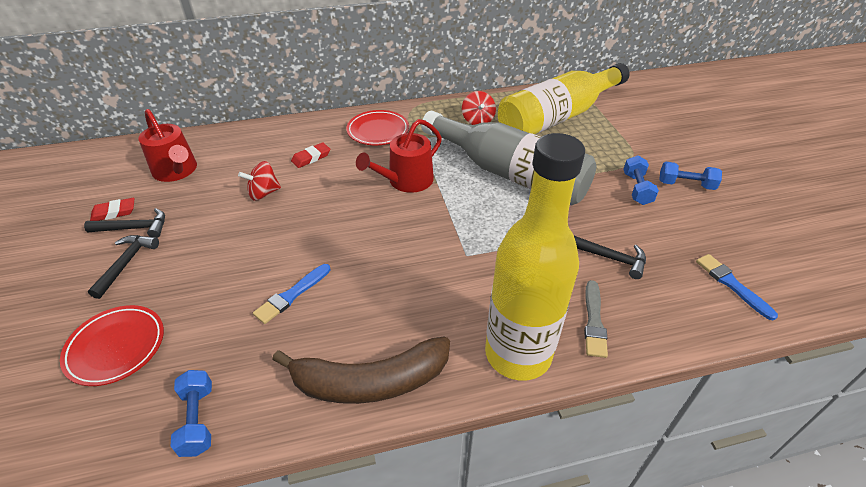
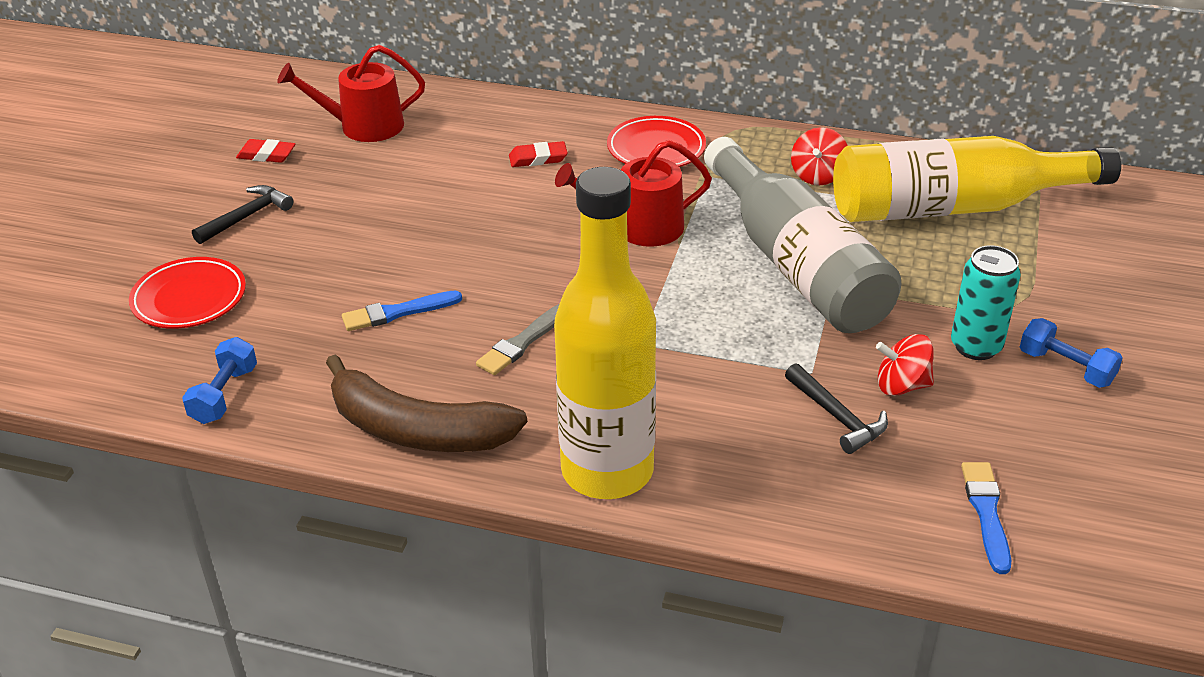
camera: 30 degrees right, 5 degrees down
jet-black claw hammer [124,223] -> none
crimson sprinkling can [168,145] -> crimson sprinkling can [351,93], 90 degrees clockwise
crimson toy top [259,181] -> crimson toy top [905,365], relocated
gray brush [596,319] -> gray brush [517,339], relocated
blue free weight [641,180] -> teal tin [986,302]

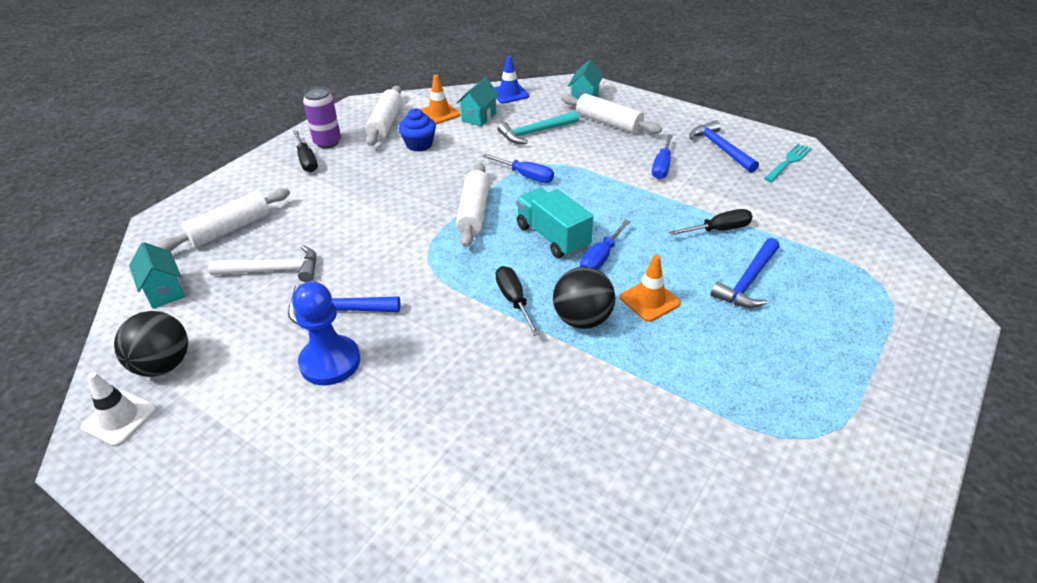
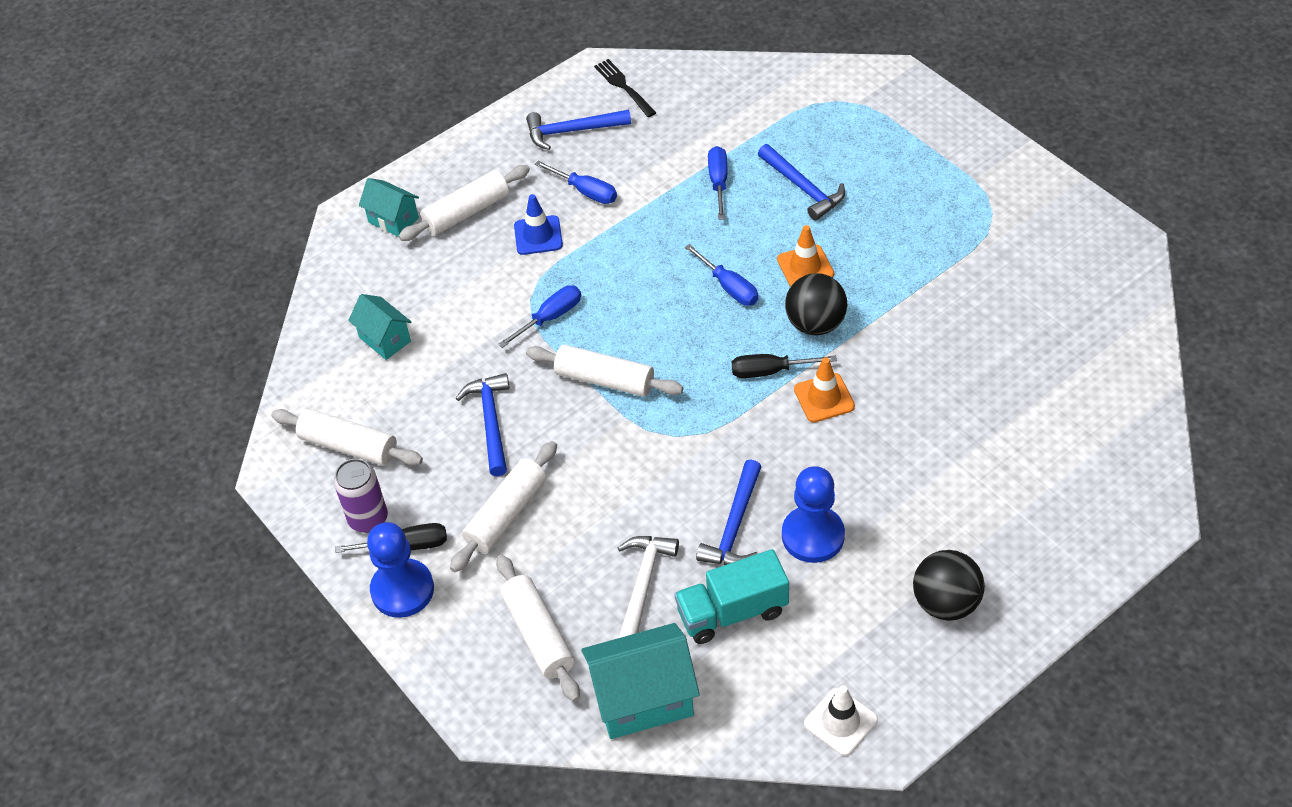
camera: 70 degrees left, 10 degrees up
jet-black ball [151,344] -> jet-black ball [949,585], relocated
teal toy house [157,275] -> teal toy house [640,681], x1.70
blue muffin [417,130] -> none
bright orange traffic cone [440,99] -> bright orange traffic cone [824,389], relocated
blue traffic cone [511,79] -> blue traffic cone [538,224], relocated
teal claw hammer [538,127] -> none
teal toy truck [554,223] -> teal toy truck [731,596], relocated
jet-black screwdriver [711,222] -> blue screwdriver [717,183]
teal table fork [788,162] -> jet-black table fork [625,88]
none -> blue chess pawn [400,570]
none -> white pastry roller [503,506]
none -> blue claw hammer [483,424]

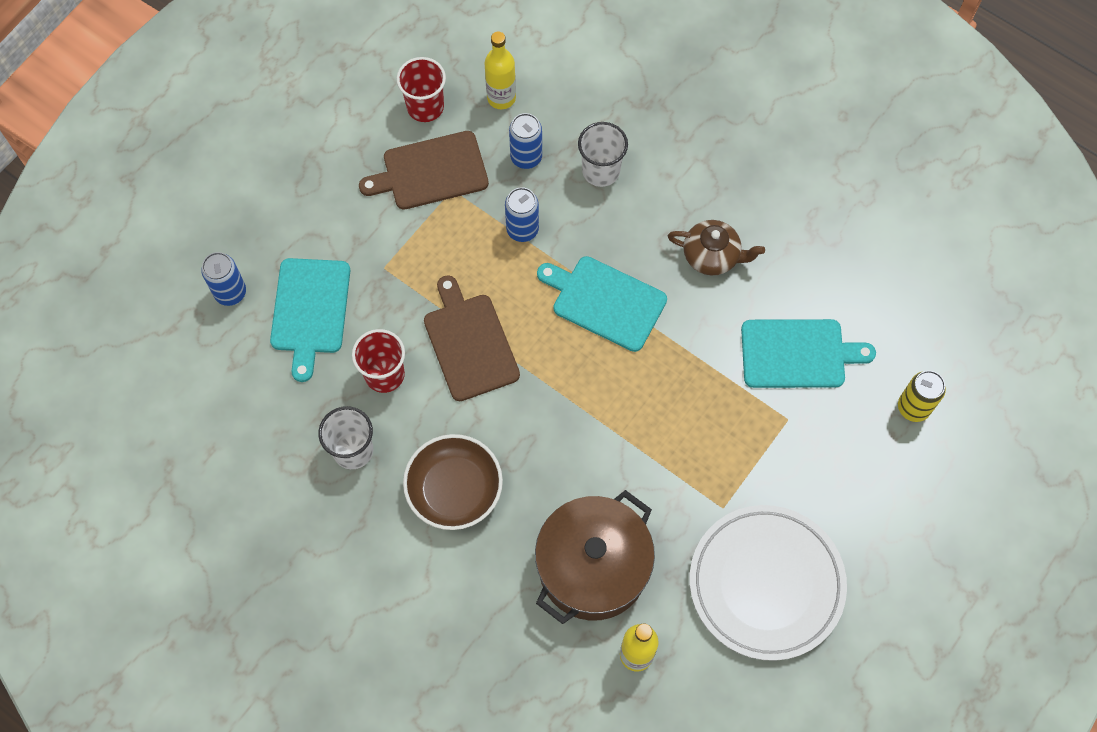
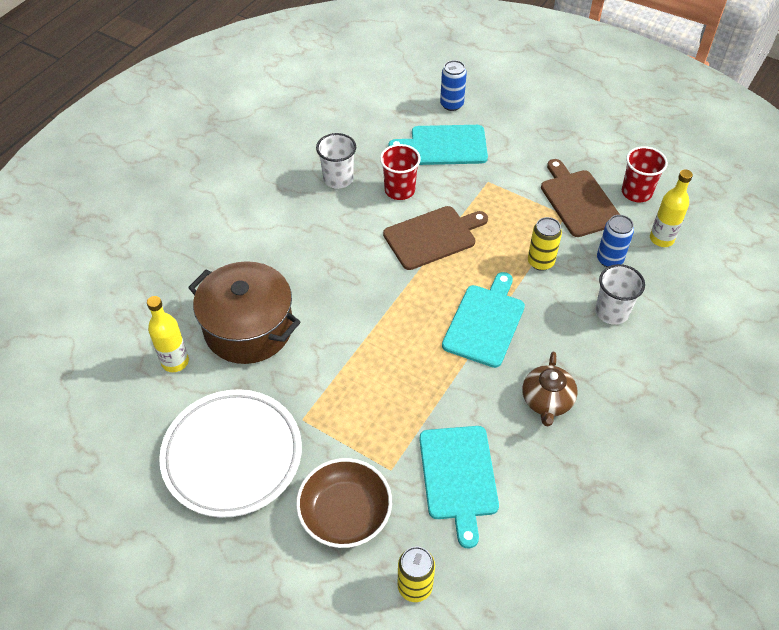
camera: 85 degrees right, 15 degrees down
brown deep dish [453,482] -> brown deep dish [344,503], relocated
blue tin [522,214] -> bright yellow tin [545,244]

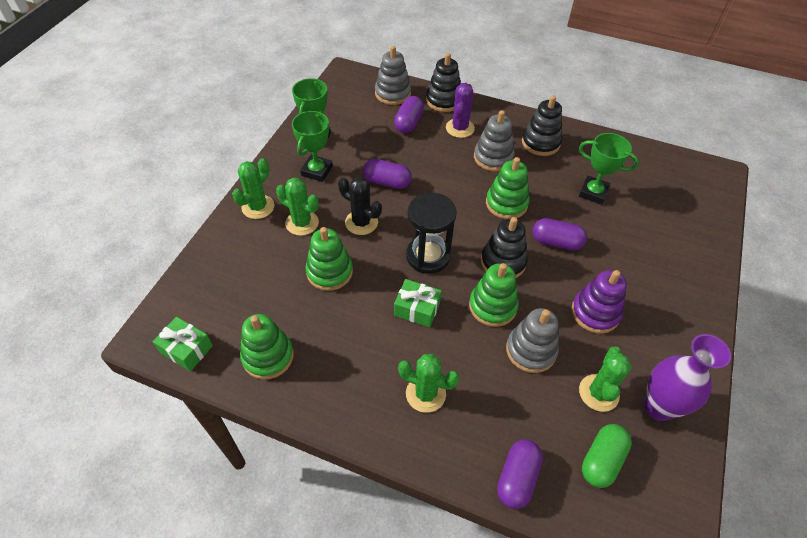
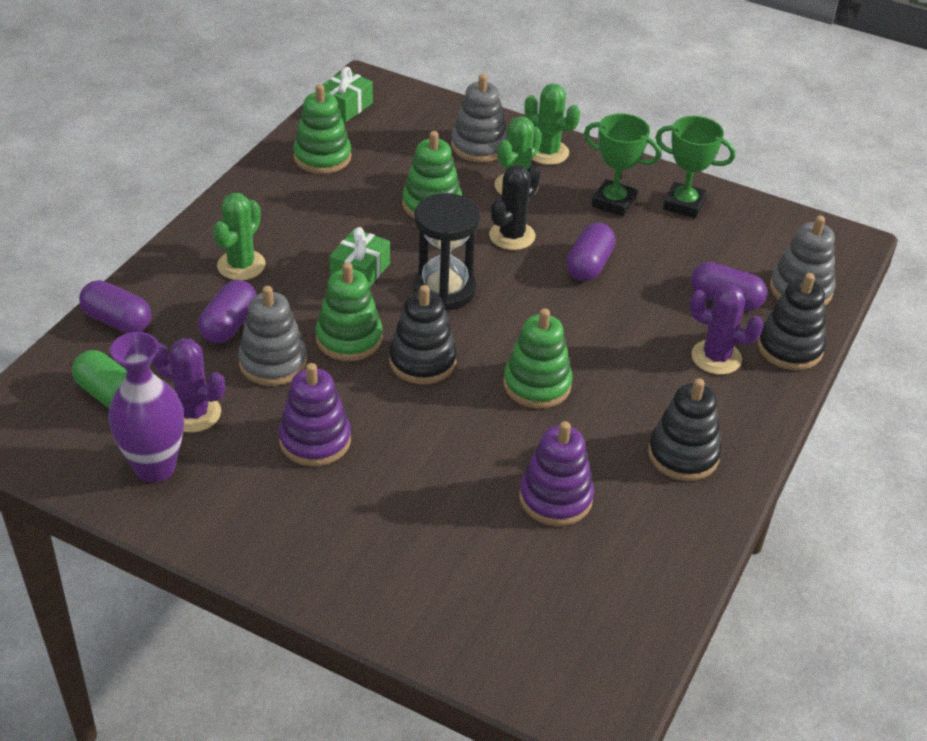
camera: 95 degrees right, 10 degrees down
gray stacking rings [494,141] -> gray stacking rings [479,118], relocated
violet capsule [559,234] -> violet capsule [227,311], relocated
green award cup [609,169] -> violet stacking rings [556,473]
green prickly plant [605,379] -> violet prickly plant [188,385]

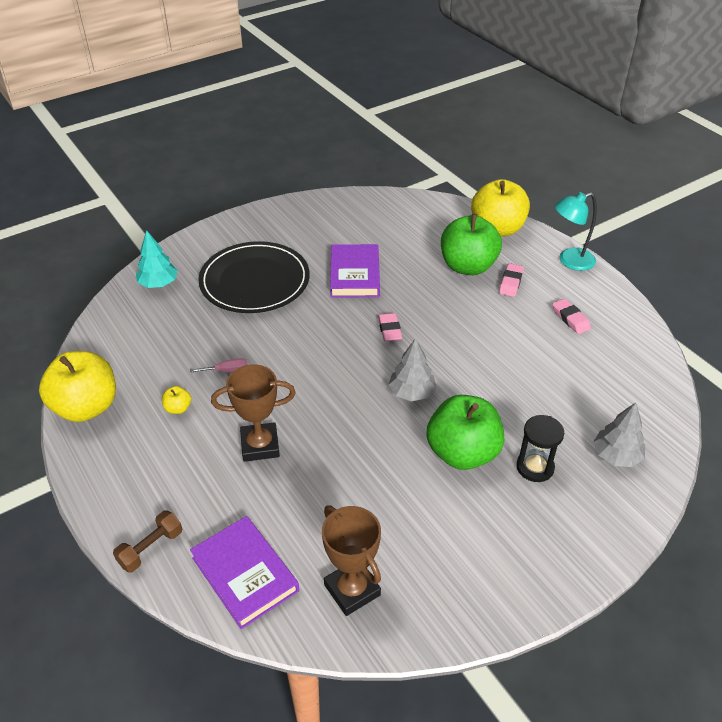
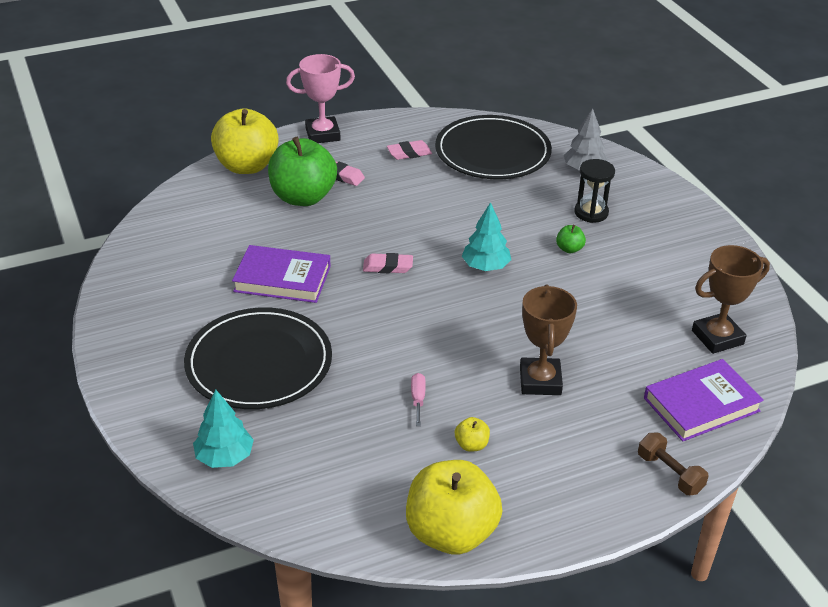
camera: 80 degrees left, 5 degrees down
gray tree [412,369] -> teal tree [486,236]
green apple [466,432] -> green apple [571,239], x0.40
teal lamp [576,231] -> rosy award cup [320,98]
none -> jet-black plate [493,147]

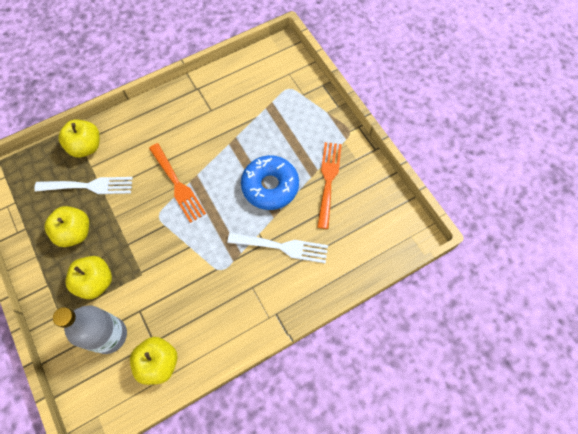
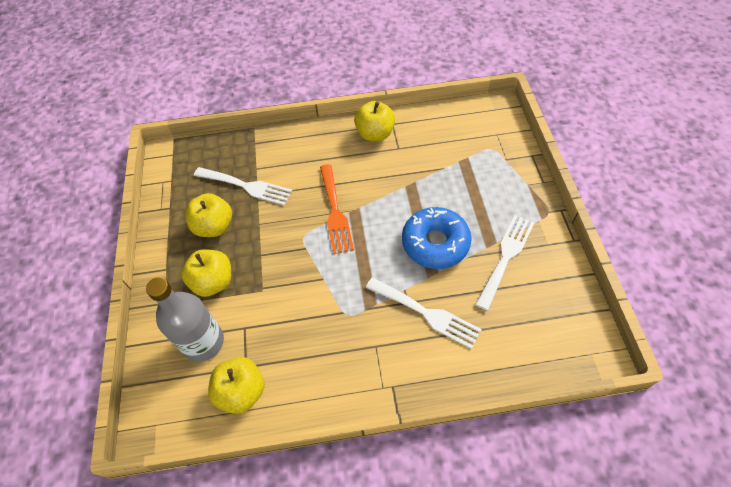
camera: 25 degrees right, 10 degrees down
bright yellow apple [79,138] -> bright yellow apple [374,121], relocated
bright orange table fork [329,185] -> white table fork [504,263]

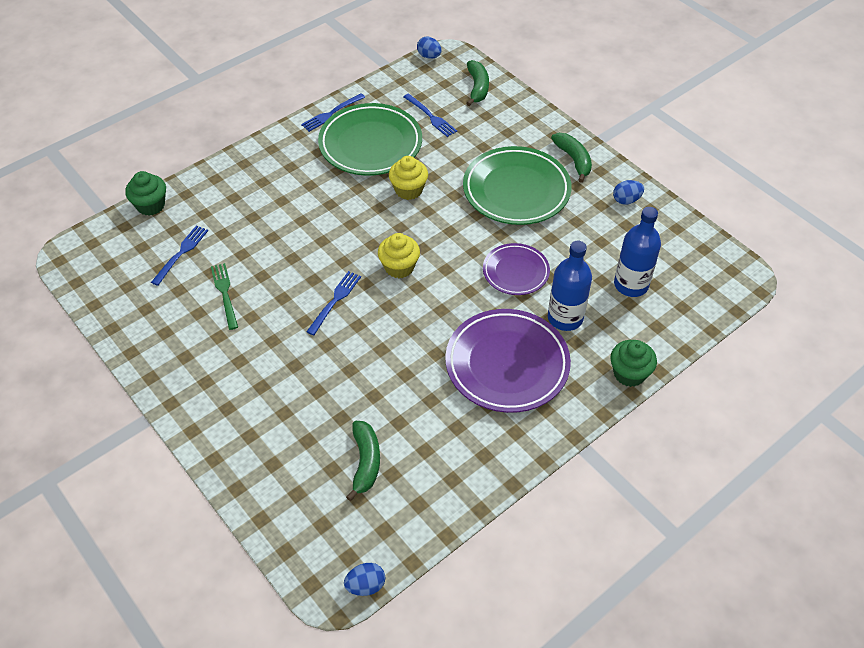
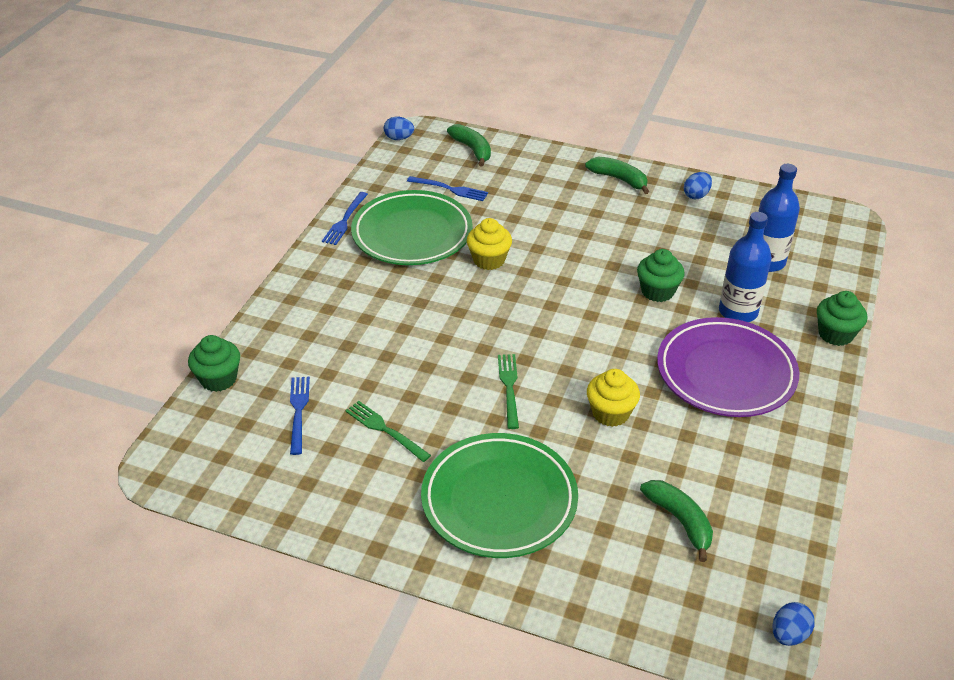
camera: 30 degrees left, 10 degrees down
blue table fork [333,303] -> green table fork [508,391]
bright yellow muffin [399,255] -> bright yellow muffin [613,398], relocated
green plate [517,185] -> green plate [499,495], relocated
violet plate [516,269] -> green muffin [661,275]

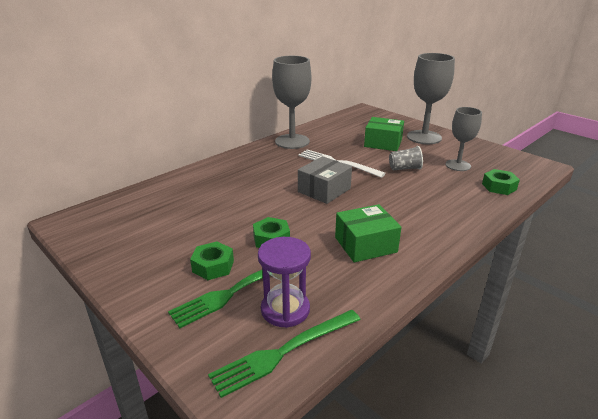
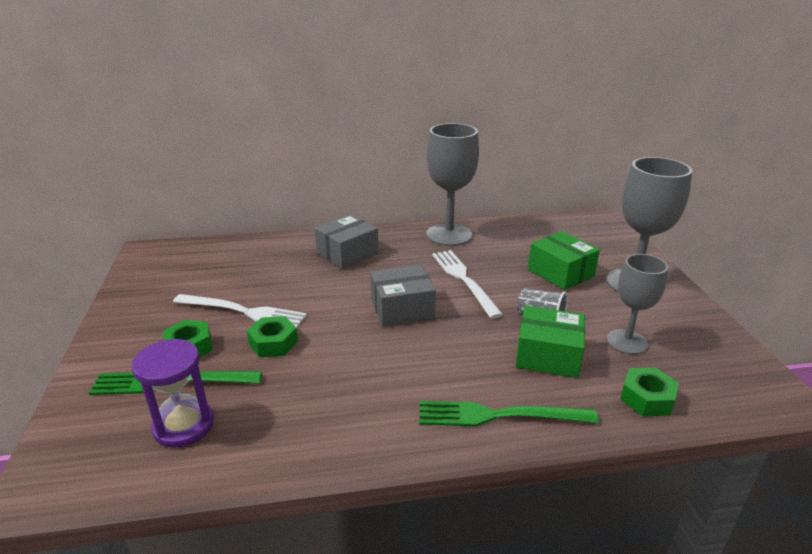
camera: 35 degrees right, 0 degrees up
green table fork [284,354] -> green table fork [509,413], relocated
green parcel [368,233] -> green parcel [550,342], relocated
none -> white table fork [240,311]
none -> gray parcel [346,241]

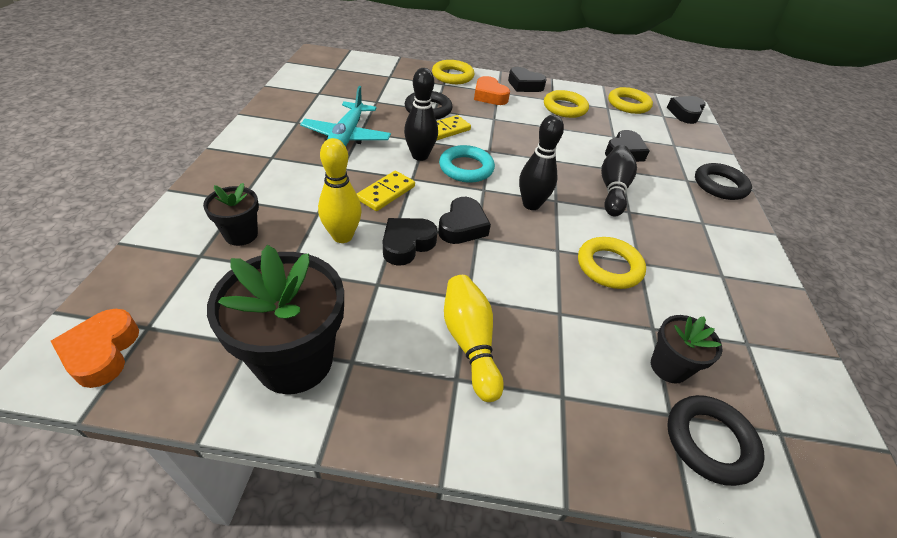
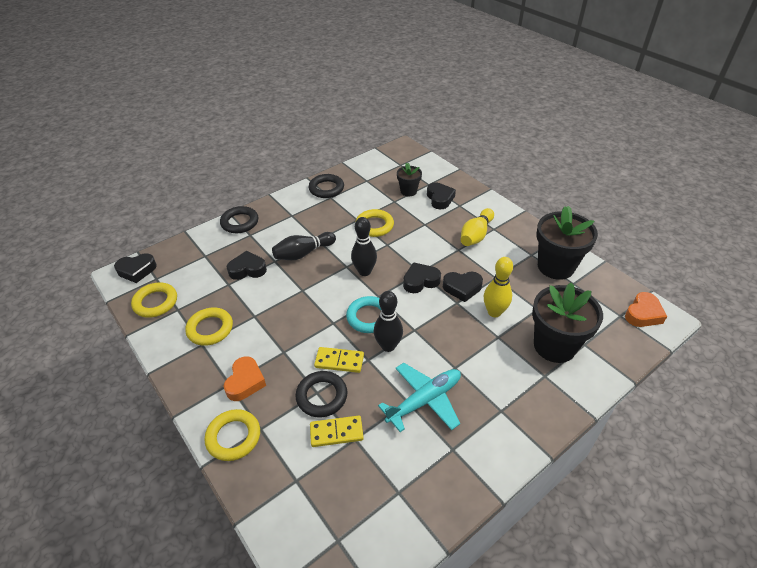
camera: 130 degrees left, 0 degrees up
jet-black potted plant [231,214] -> jet-black potted plant [567,323], x1.88
bright yellow domino tile [386,191] -> bright yellow domino tile [337,431], relocated
jet-black heart shape [527,79] -> jet-black heart shape [441,195], relocated
jet-black hoop [716,440] -> jet-black hoop [326,186], relocated

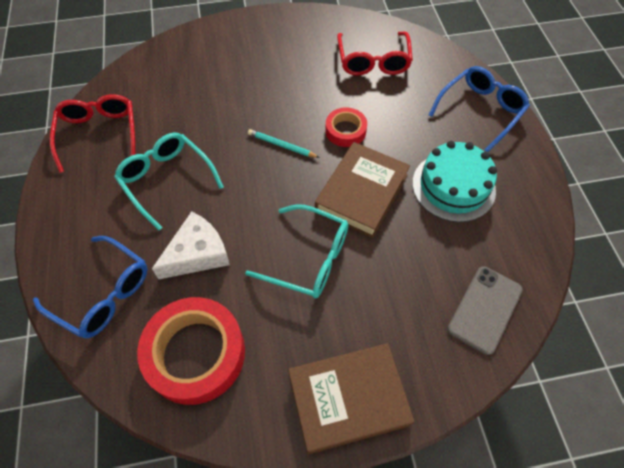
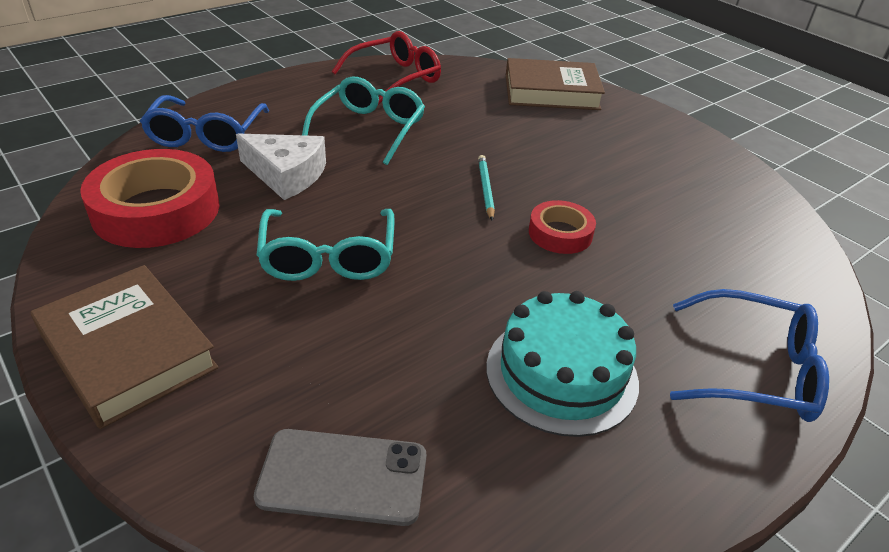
camera: 60 degrees right, 20 degrees down
brown hardcover [362,190] -> brown hardcover [555,84], relocated
crimson glasses [375,54] -> none

